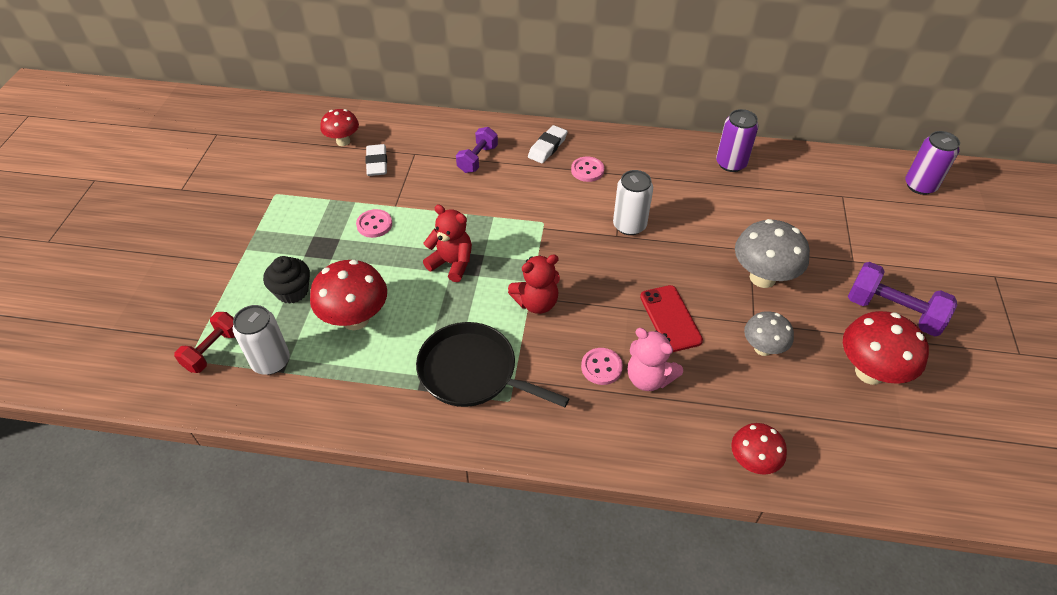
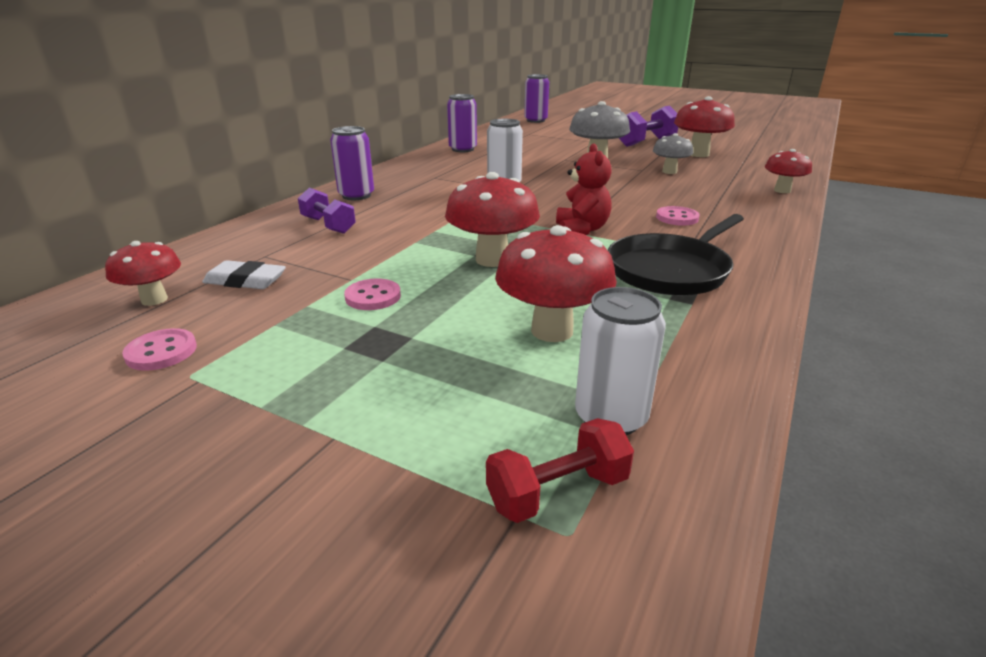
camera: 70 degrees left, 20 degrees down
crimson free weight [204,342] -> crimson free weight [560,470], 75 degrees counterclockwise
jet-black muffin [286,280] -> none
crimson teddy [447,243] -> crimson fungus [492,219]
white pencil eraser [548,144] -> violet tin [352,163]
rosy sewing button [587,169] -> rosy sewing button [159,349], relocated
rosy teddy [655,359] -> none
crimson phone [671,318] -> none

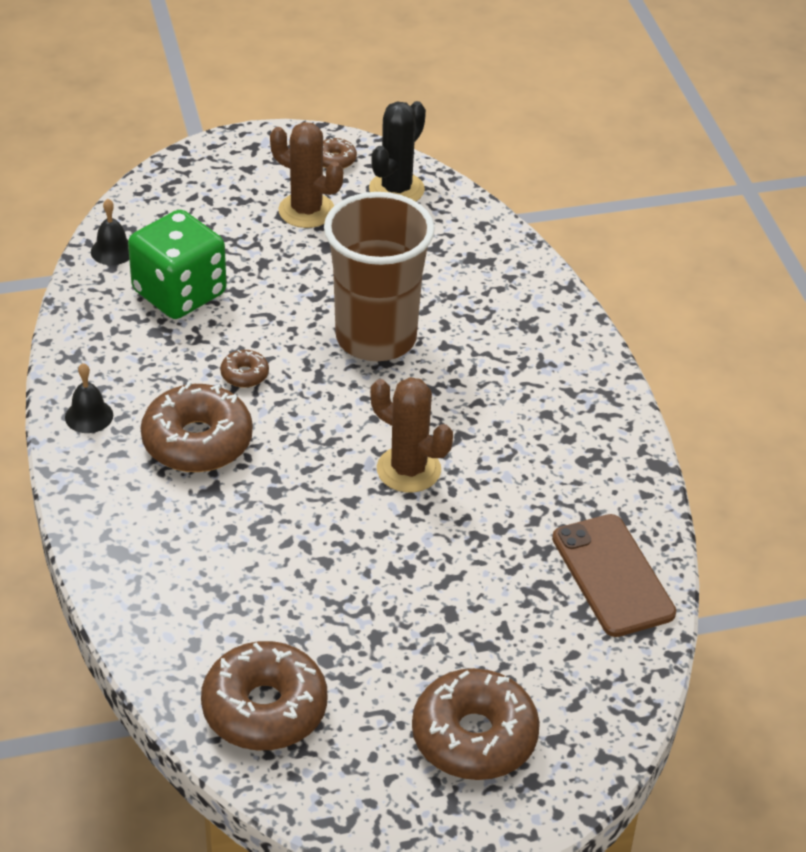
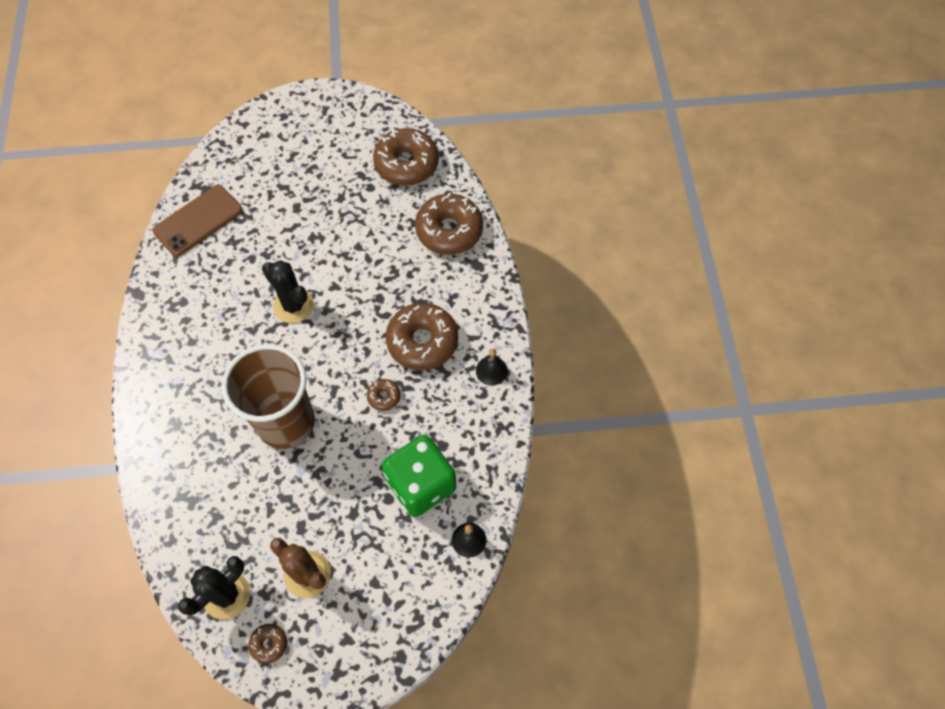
camera: 170 degrees left, 20 degrees up
brown prickly plant [412,435] -> jet-black prickly plant [288,291]
brown doughnut [476,724] -> brown doughnut [449,224], relocated
brown phone [614,575] -> brown phone [198,221], 60 degrees clockwise

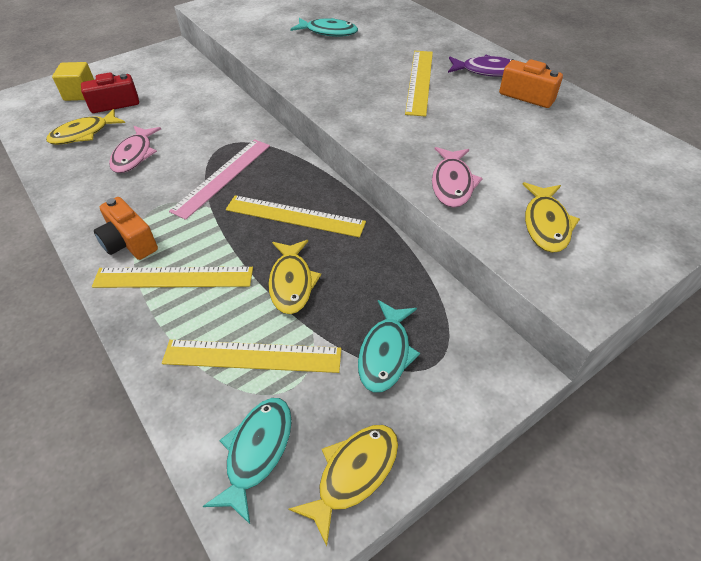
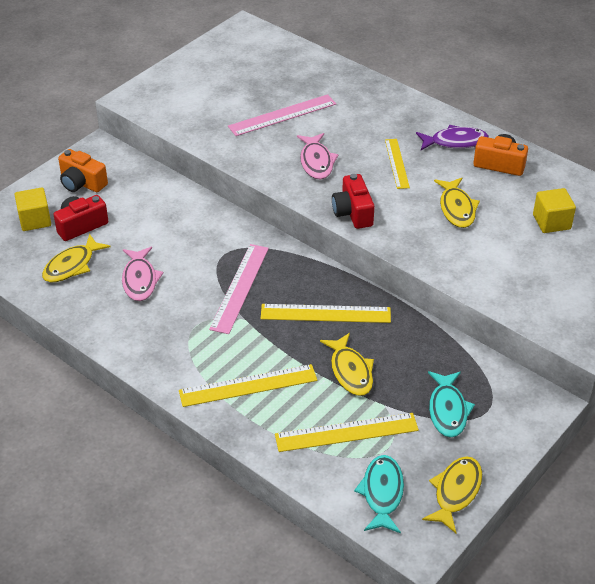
camera: 15 degrees left, 5 degrees down
bright orange compact camera [126,228] -> bright orange compact camera [83,170], relocated
teal fish [324,27] -> rosy ruler [282,115]
bright yellow ruler [419,84] -> bright yellow ruler [397,164], x0.66
rosy fish [457,177] -> rosy fish [318,156], relocated
bright yellow fish [551,217] -> bright yellow fish [457,203], relocated
none -> crimson compact camera [353,201]
none -> bright yellow cube [554,210]

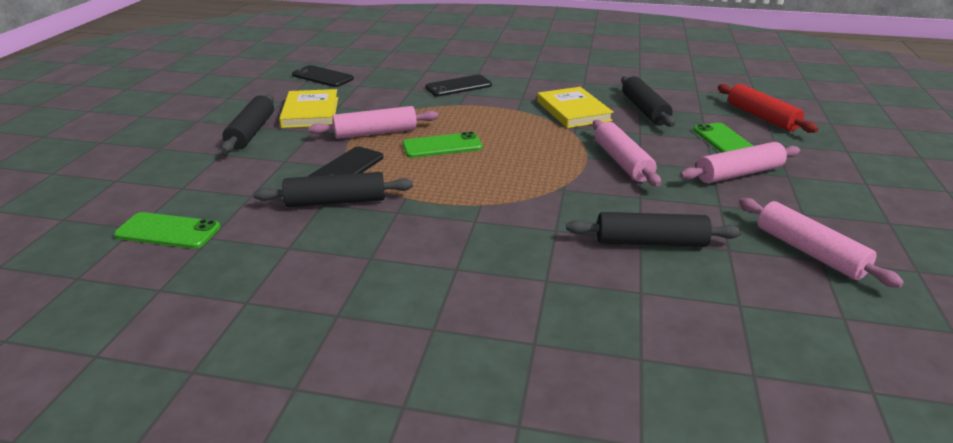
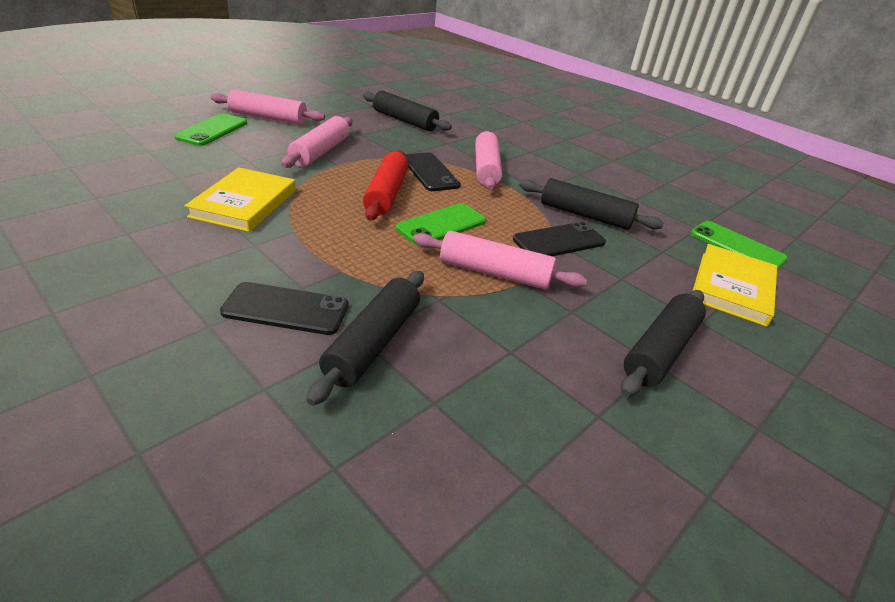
camera: 150 degrees left, 5 degrees up
bright yellow hardcover [308,108] -> bright yellow hardcover [735,285], relocated
jet-black phone [323,76] -> jet-black phone [433,171], relocated
green phone [443,145] -> green phone [441,224], 60 degrees counterclockwise
jet-black pastry roller [648,101] -> jet-black pastry roller [365,338], relocated
crimson pastry roller [768,108] -> crimson pastry roller [385,185], relocated
rosy pastry roller [821,243] -> rosy pastry roller [488,160], relocated

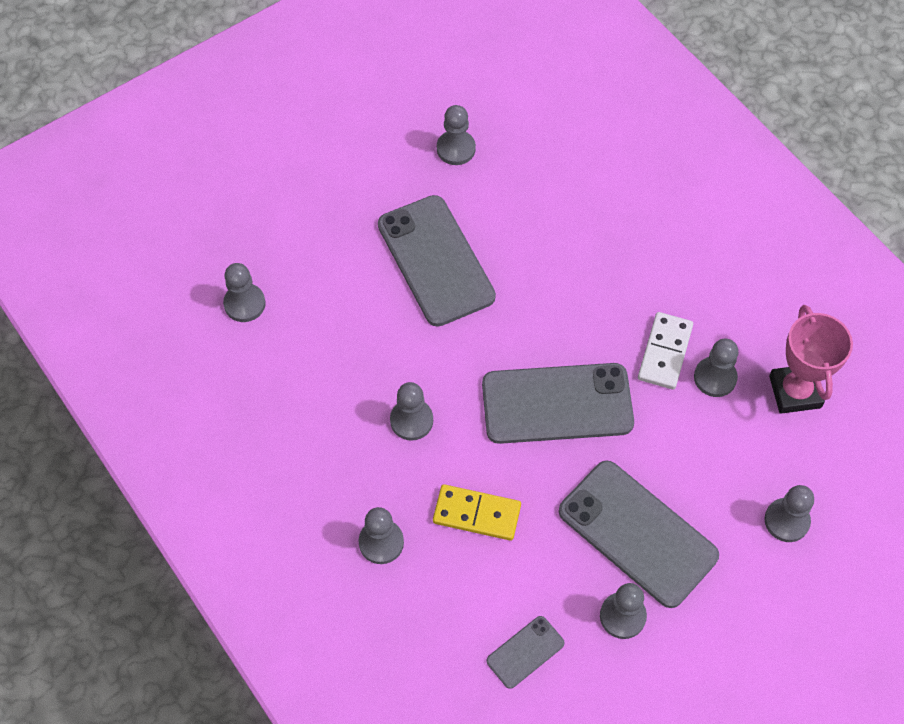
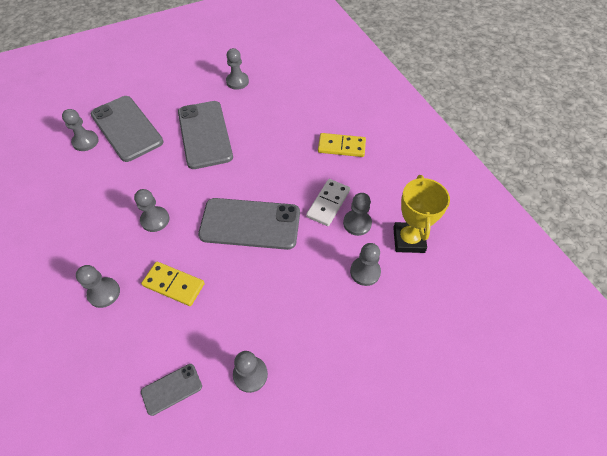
camera: 10 degrees right, 5 degrees down
gray phone [639,534] -> gray phone [127,129], relocated
gray chess pawn [789,513] -> gray chess pawn [365,264], relocated
rosy award cup [811,359] -> bright yellow award cup [421,214]
none -> bright yellow domino tile [342,145]

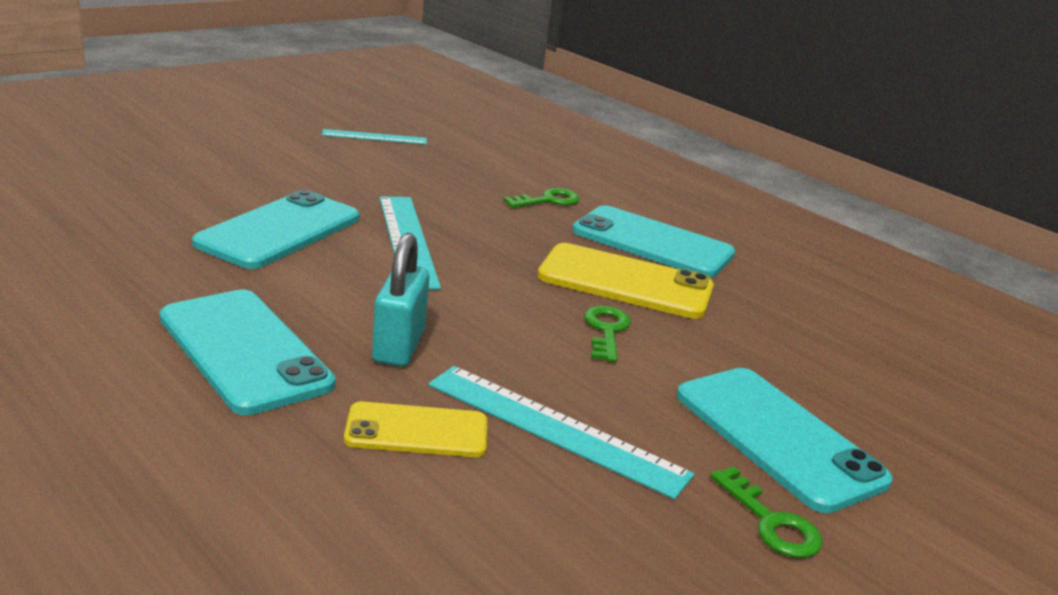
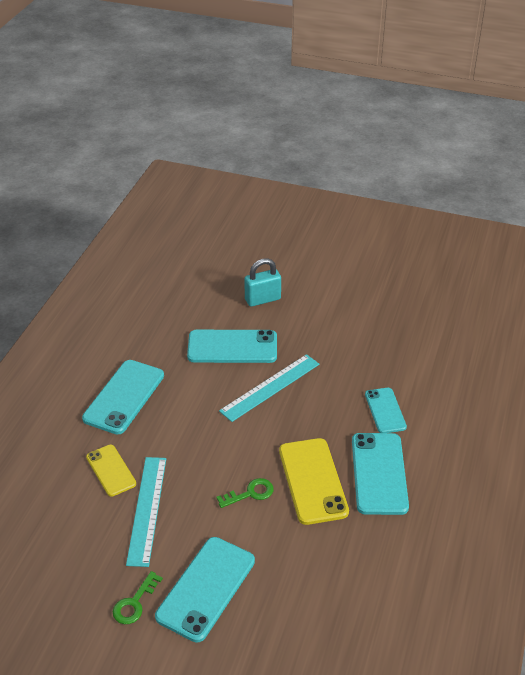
camera: 65 degrees right, 15 degrees up
teal ruler [374,137] -> none
teal lock [400,300] -> teal lock [262,282], relocated
green key [541,198] -> teal phone [386,410]

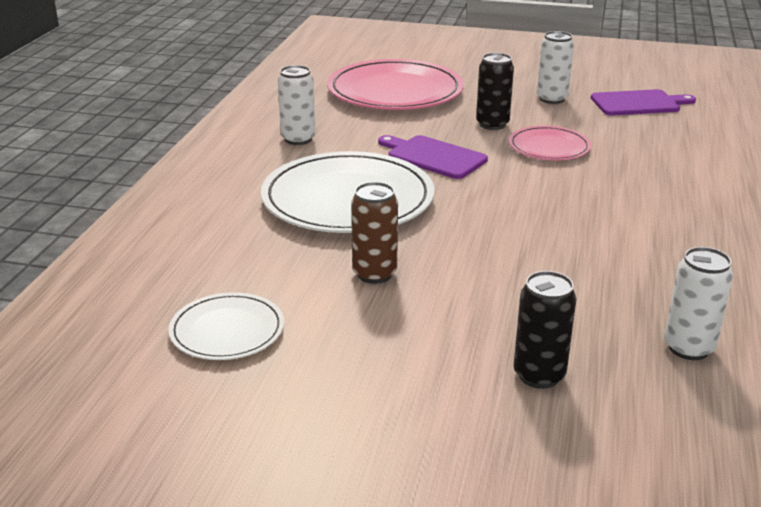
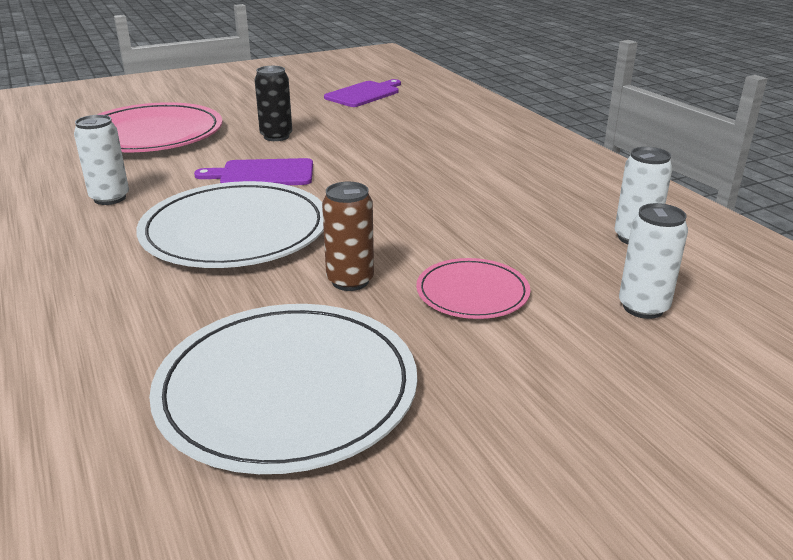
camera: 40 degrees left, 0 degrees up
white plate [226,326] -> white plate [283,389], x1.90
rosy plate [550,143] -> rosy plate [473,288], relocated
jet-black tin [545,330] -> none
white tin [555,67] -> white tin [653,261], relocated

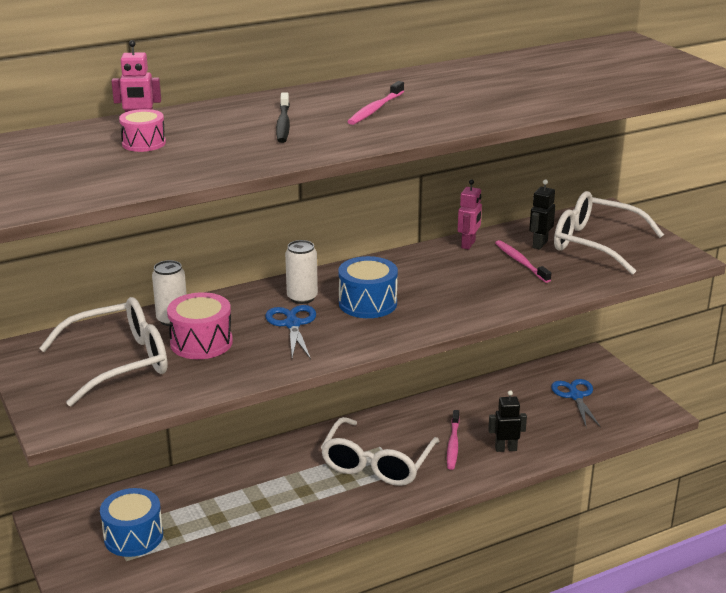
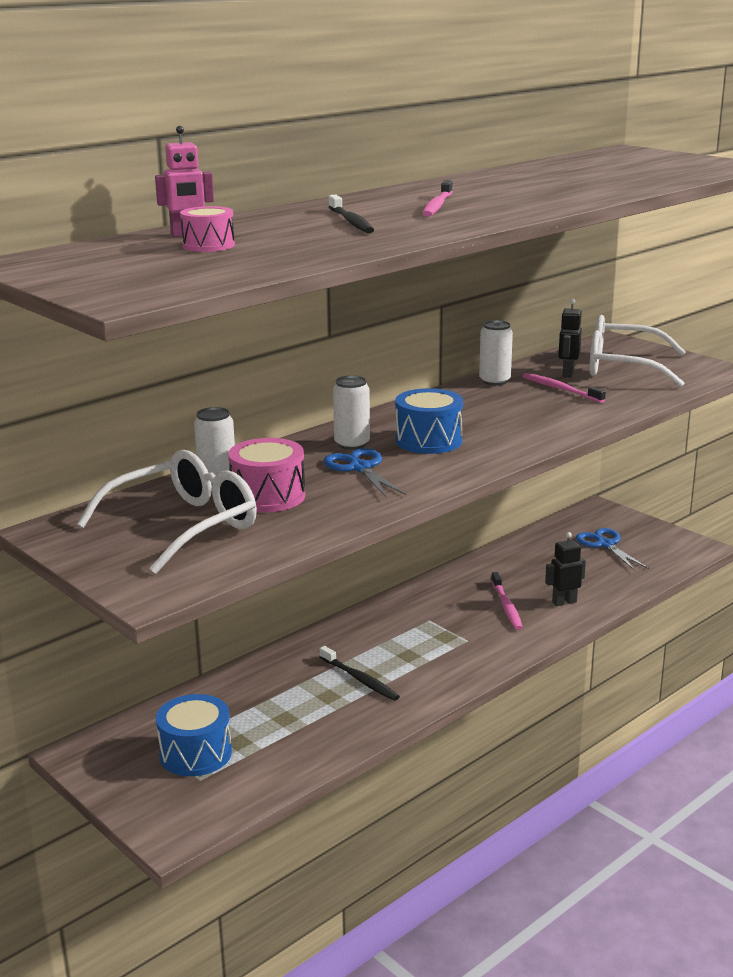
camera: 15 degrees left, 5 degrees down
white glasses [380,451] -> none
rosy robot figure [470,214] -> white tin [496,352]
none -> jet-black toothbrush [359,673]

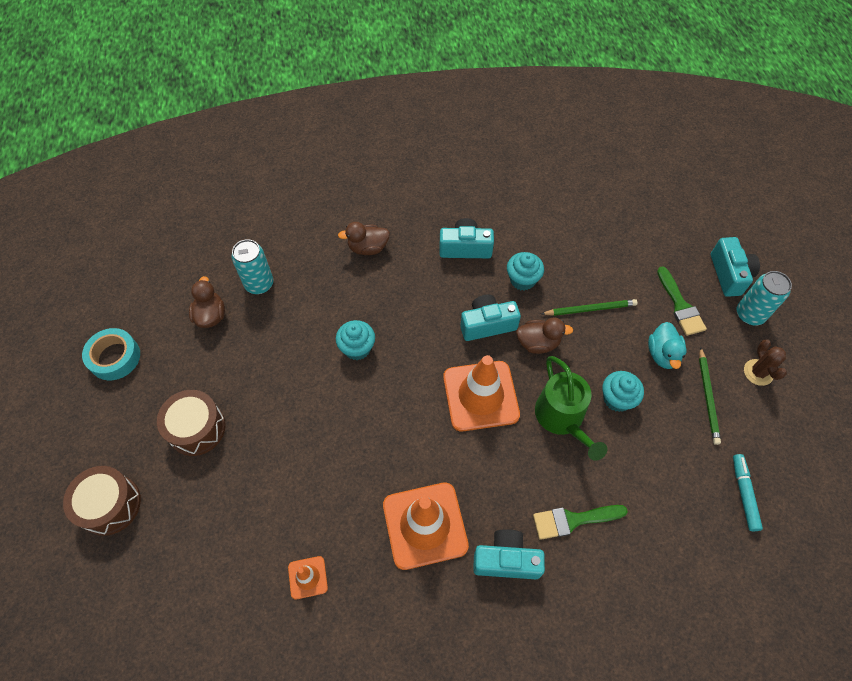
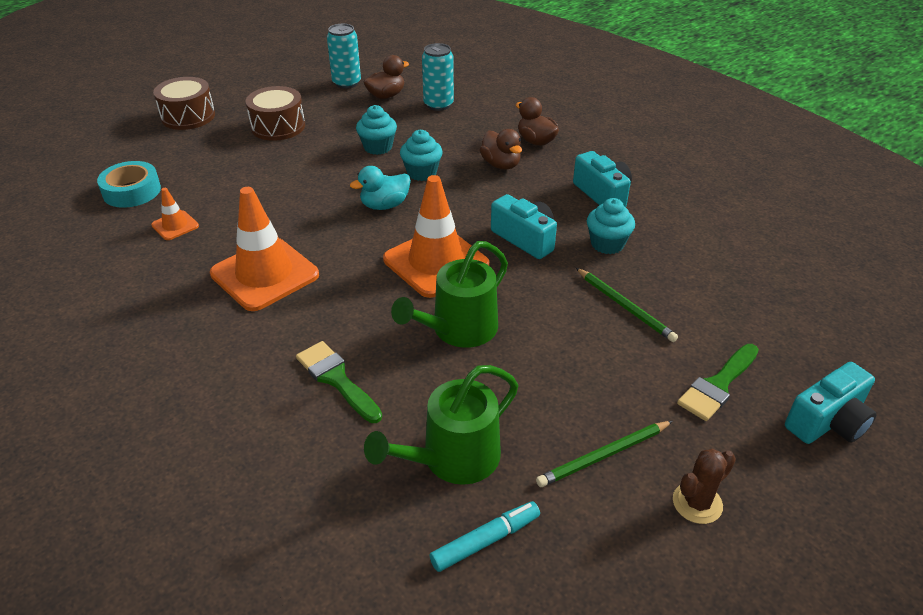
camera: 60 degrees right, 20 degrees down
teal roll of tape [111,354] -> teal roll of tape [129,184], relocated
teal compact camera [509,554] -> none
brown rubber duck [544,335] -> brown rubber duck [501,149], relocated
teal muffin [623,391] -> teal muffin [376,130], relocated
teal rubber duck [667,345] -> teal rubber duck [380,188], relocated
teal tin [764,298] -> teal tin [344,56], relocated
none -> green sprinkling can [441,425]

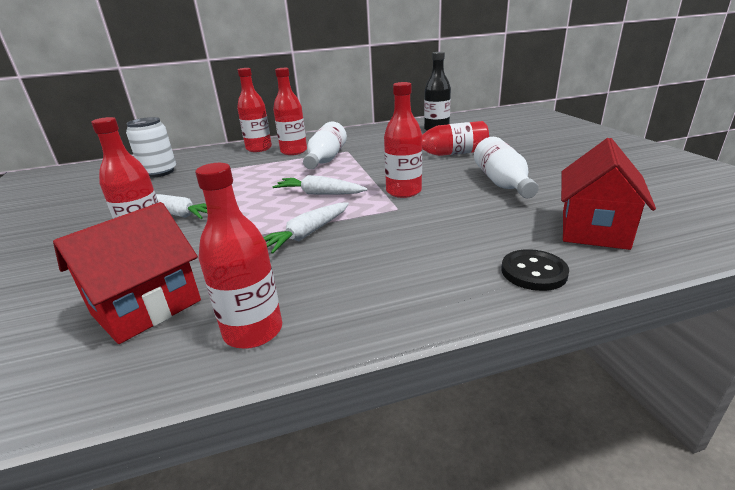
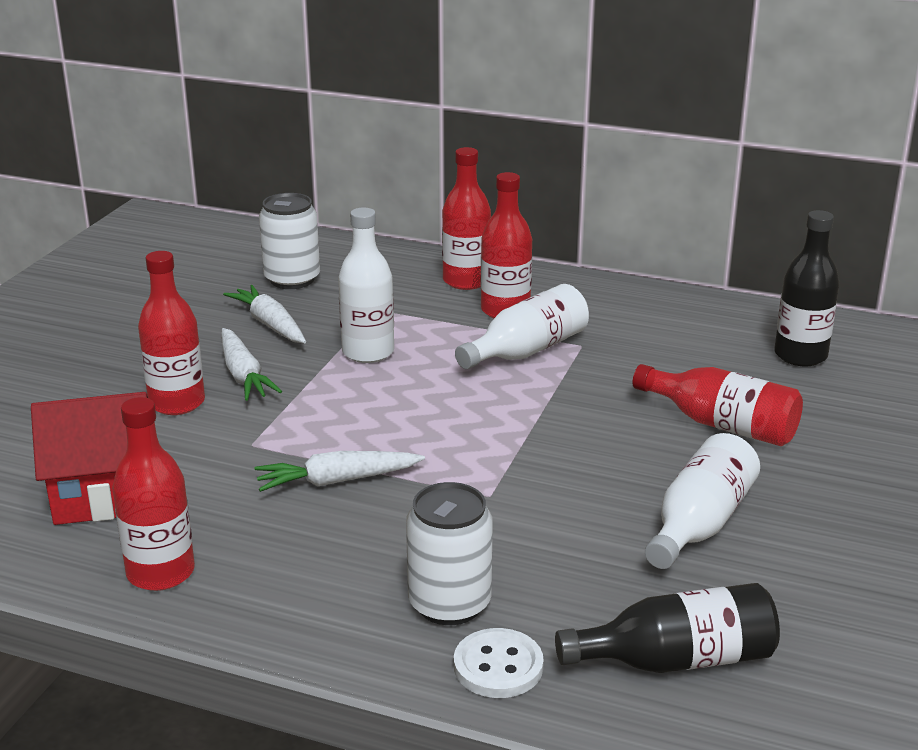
camera: 35 degrees right, 0 degrees up
white toy carrot [320,184] -> white toy carrot [264,314], relocated
crimson bottle [403,140] -> none
jet-black sewing button [535,270] -> white sewing button [499,663]
crimson toy house [608,194] -> jet-black bottle [667,628]
none -> white bottle [366,285]
none -> white tin [449,553]

